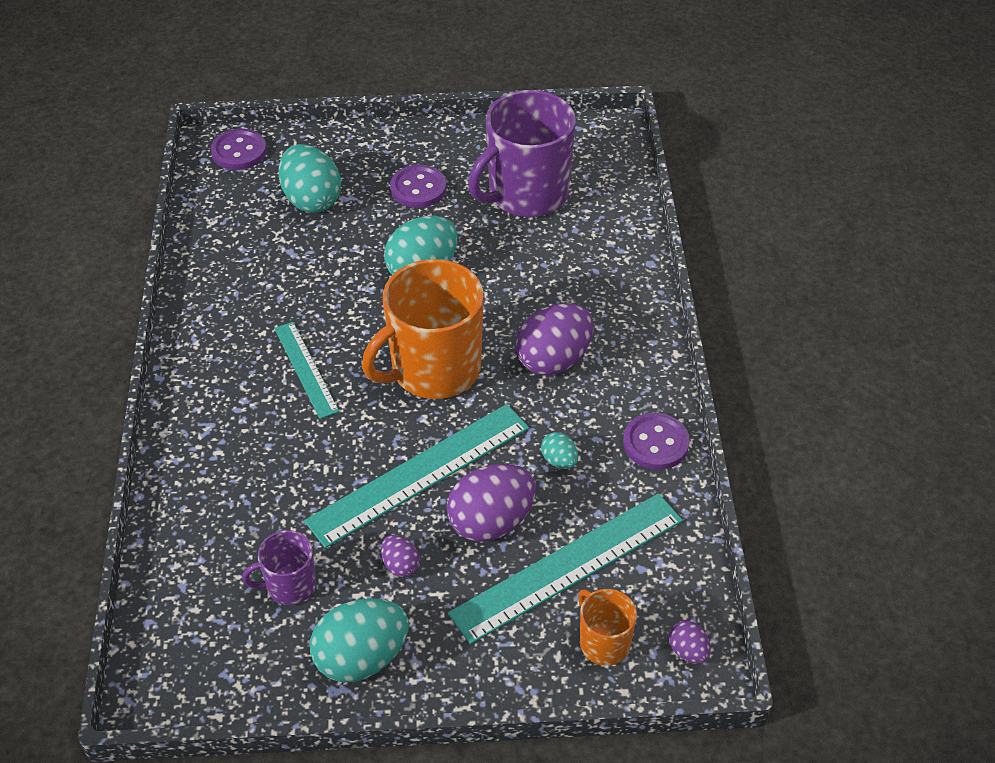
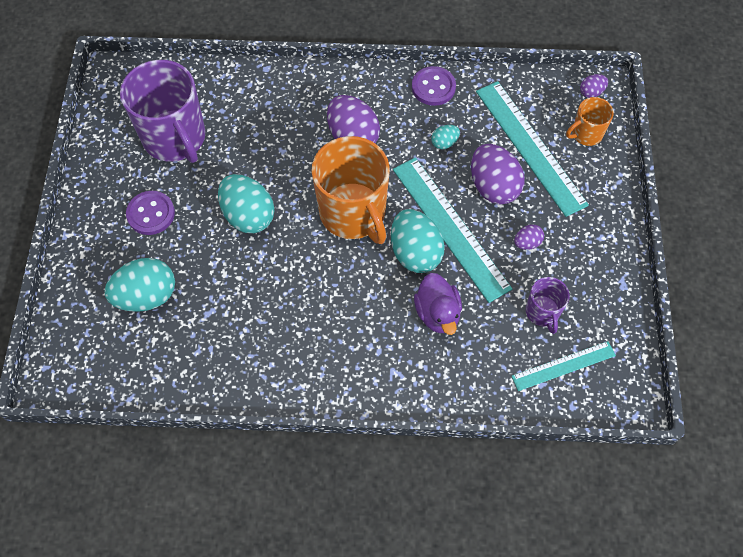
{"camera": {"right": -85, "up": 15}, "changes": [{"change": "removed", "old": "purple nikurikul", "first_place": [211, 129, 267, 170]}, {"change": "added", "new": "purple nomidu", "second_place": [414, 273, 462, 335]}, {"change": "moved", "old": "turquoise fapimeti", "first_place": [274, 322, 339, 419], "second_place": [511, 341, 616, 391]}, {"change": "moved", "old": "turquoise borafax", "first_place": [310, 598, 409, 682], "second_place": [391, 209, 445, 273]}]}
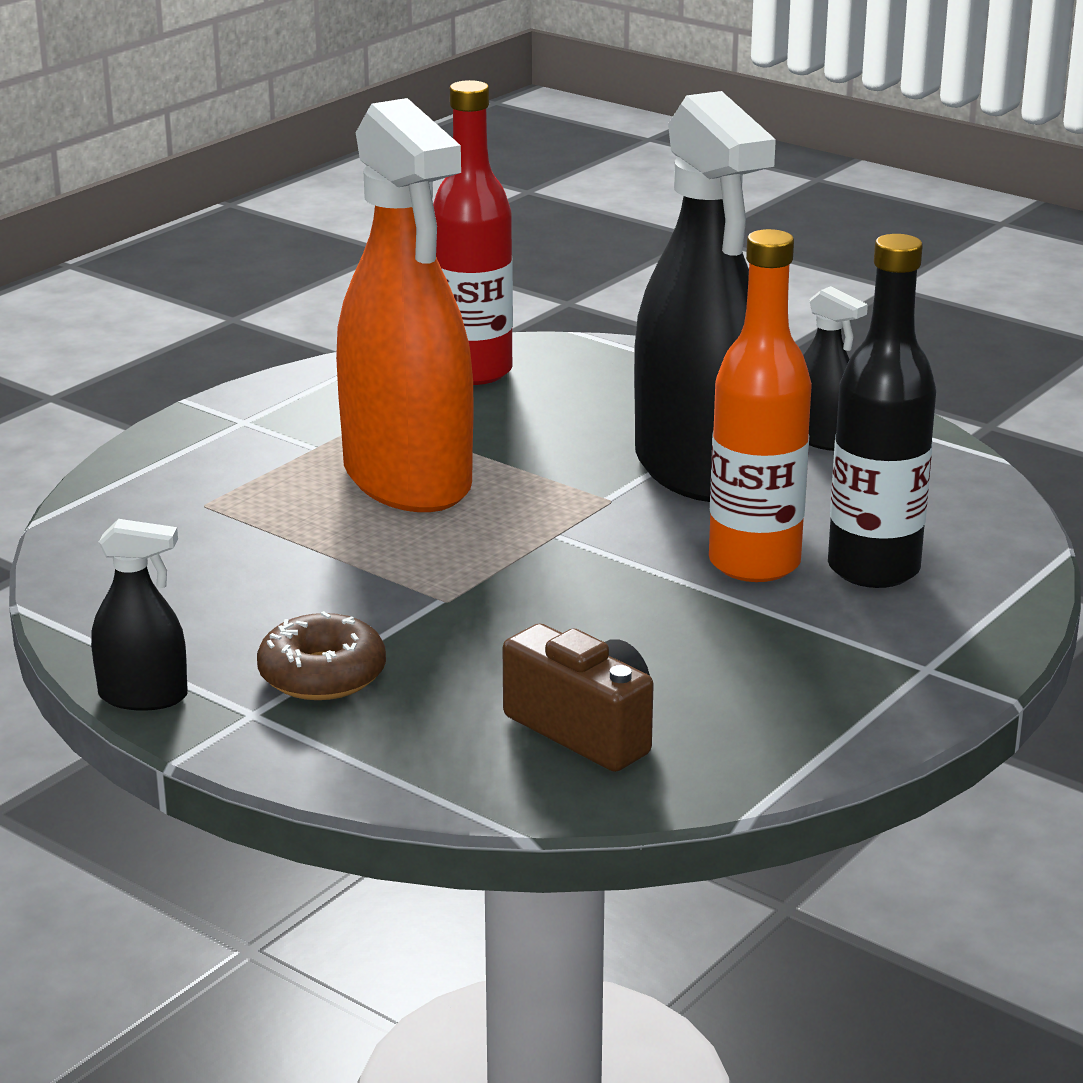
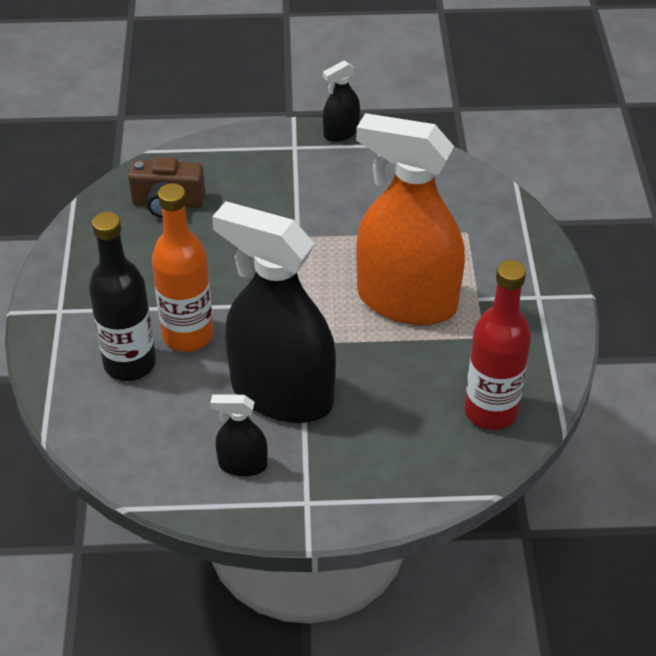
{"camera": {"right": 140, "up": 20}, "changes": [{"change": "removed", "old": "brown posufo", "first_place": [257, 611, 386, 700]}]}
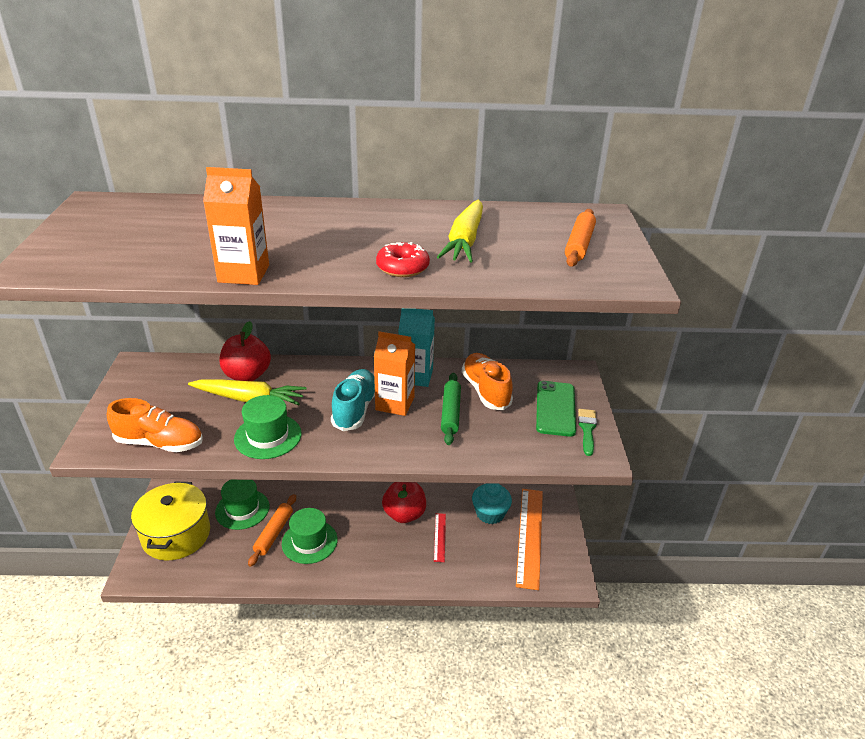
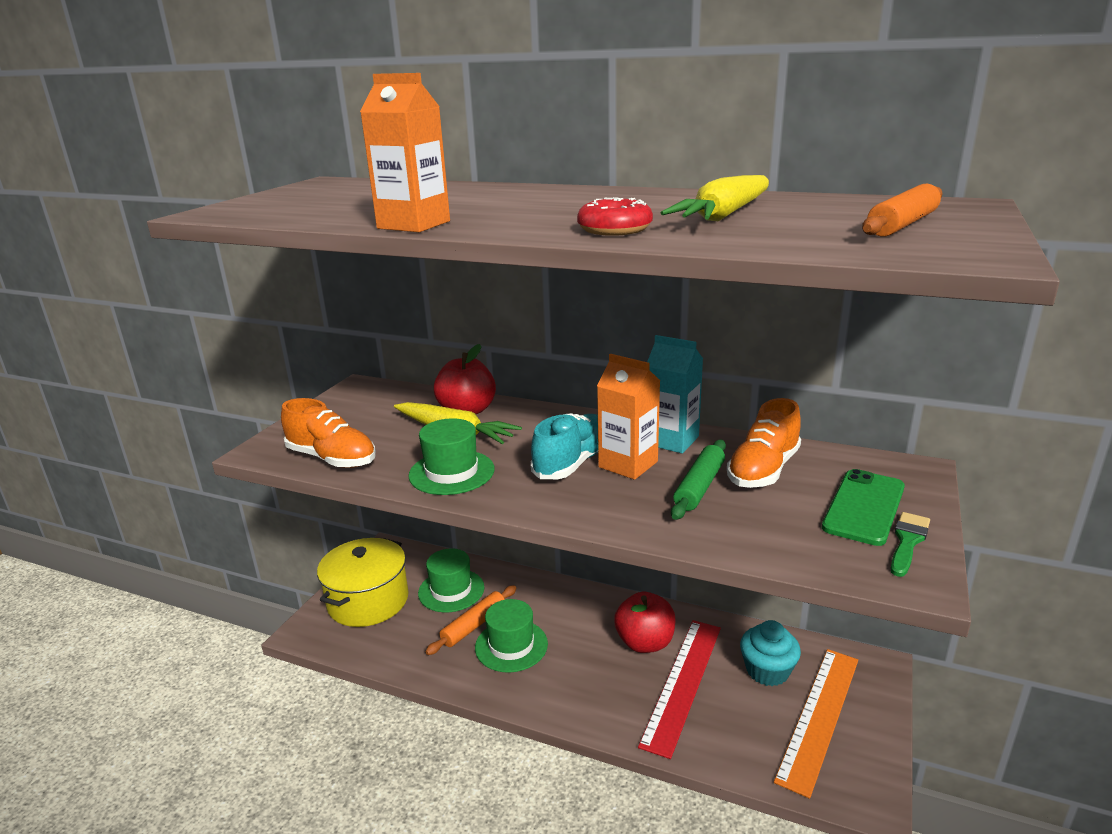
{"camera": {"right": 25, "up": -10}, "changes": [{"change": "turned", "old": "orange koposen", "first_place": [462, 353, 513, 410], "second_place": [727, 398, 801, 488], "degrees": -150}, {"change": "resized", "old": "red fapimeti", "first_place": [434, 513, 446, 562], "second_place": [638, 620, 721, 759], "factor": 2.07}]}
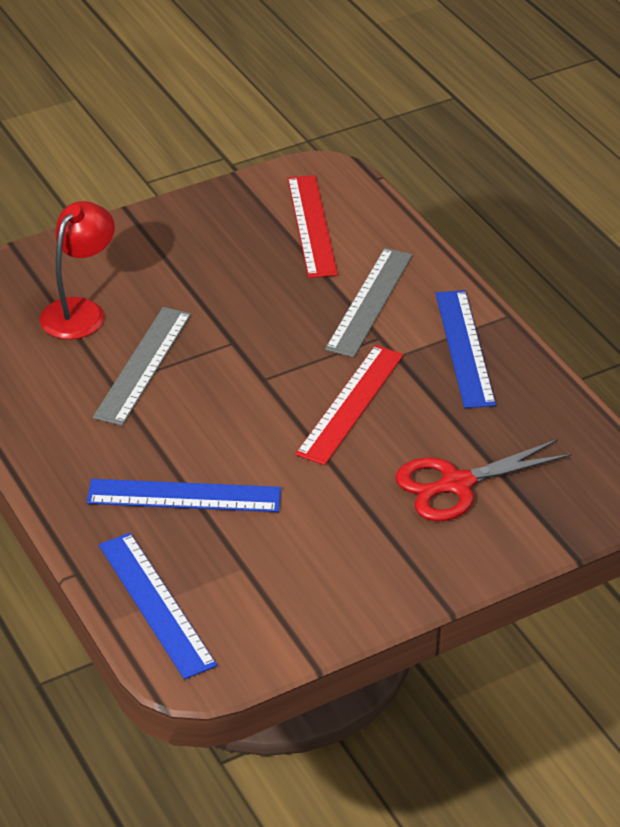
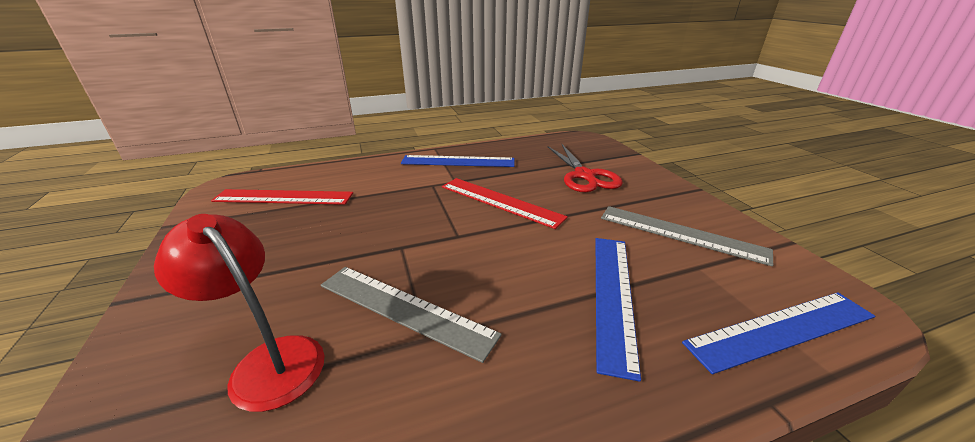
{"camera": {"right": -80, "up": -10}, "changes": [{"change": "moved", "old": "grey fapimeti", "first_place": [325, 248, 412, 357], "second_place": [601, 206, 773, 266]}]}
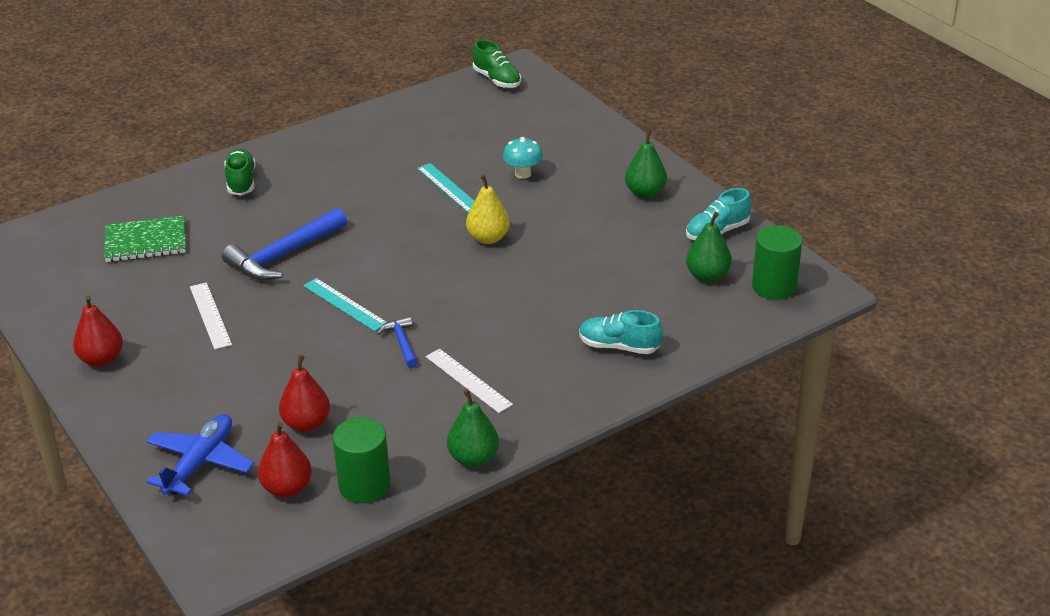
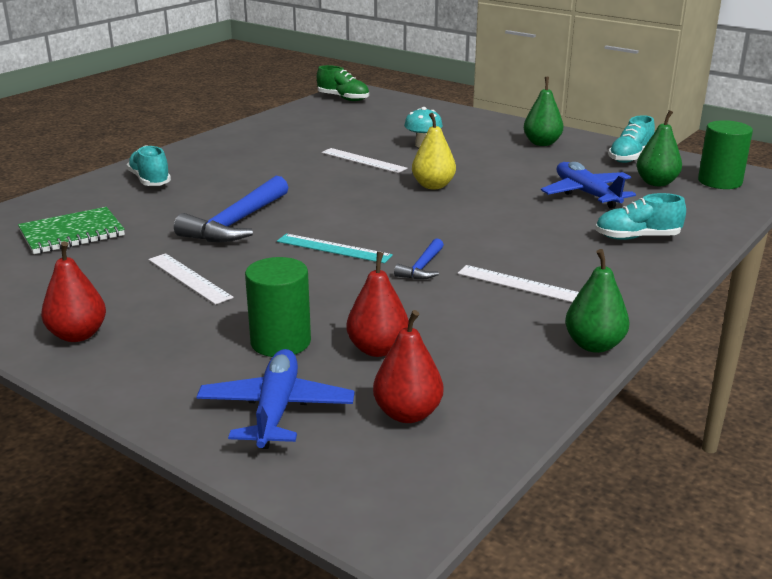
{"camera": {"right": -20, "up": -10}, "changes": [{"change": "added", "new": "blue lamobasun", "second_place": [541, 162, 636, 209]}, {"change": "moved", "old": "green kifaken", "first_place": [333, 417, 390, 503], "second_place": [245, 257, 311, 357]}, {"change": "recoloured", "old": "green koposen", "new": "turquoise koposen", "first_place": [224, 149, 255, 195], "second_place": [127, 145, 171, 186]}, {"change": "recoloured", "old": "turquoise fapimeti", "new": "white fapimeti", "first_place": [417, 163, 474, 213], "second_place": [321, 148, 407, 173]}, {"change": "turned", "old": "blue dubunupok", "first_place": [377, 316, 418, 368], "second_place": [394, 238, 444, 280], "degrees": -120}]}
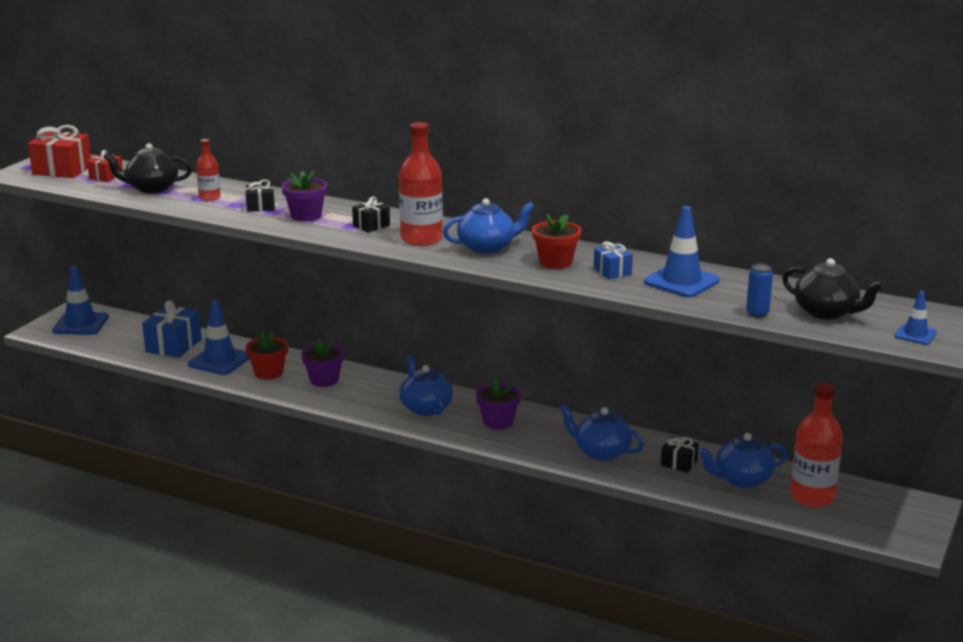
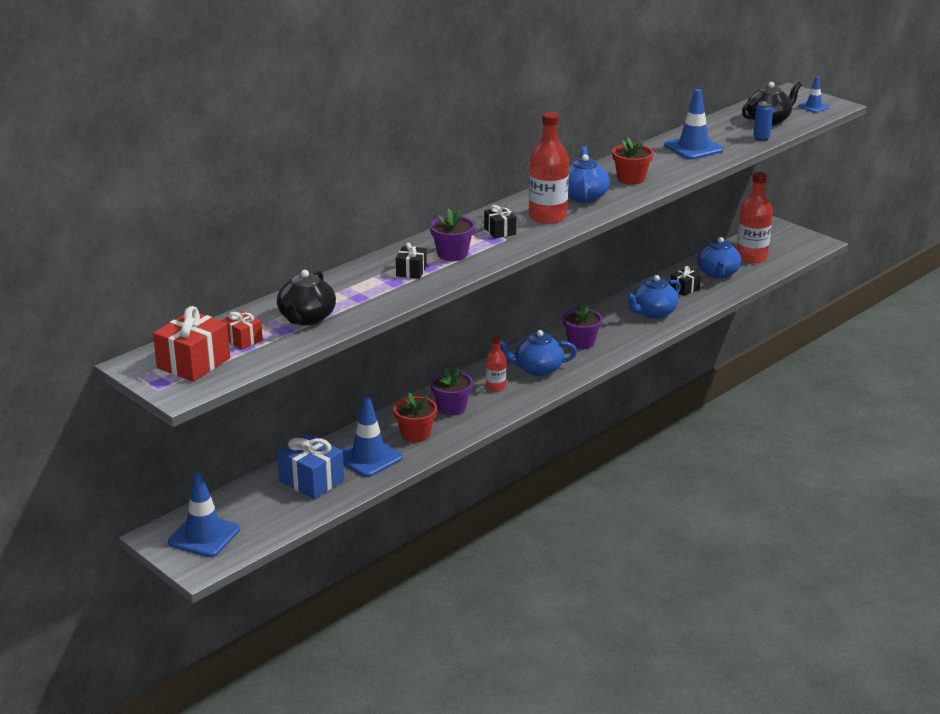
{"camera": {"right": -70, "up": 5}, "changes": [{"change": "removed", "old": "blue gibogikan", "first_place": [594, 241, 633, 279]}, {"change": "moved", "old": "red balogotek", "first_place": [196, 139, 221, 201], "second_place": [486, 336, 506, 392]}]}
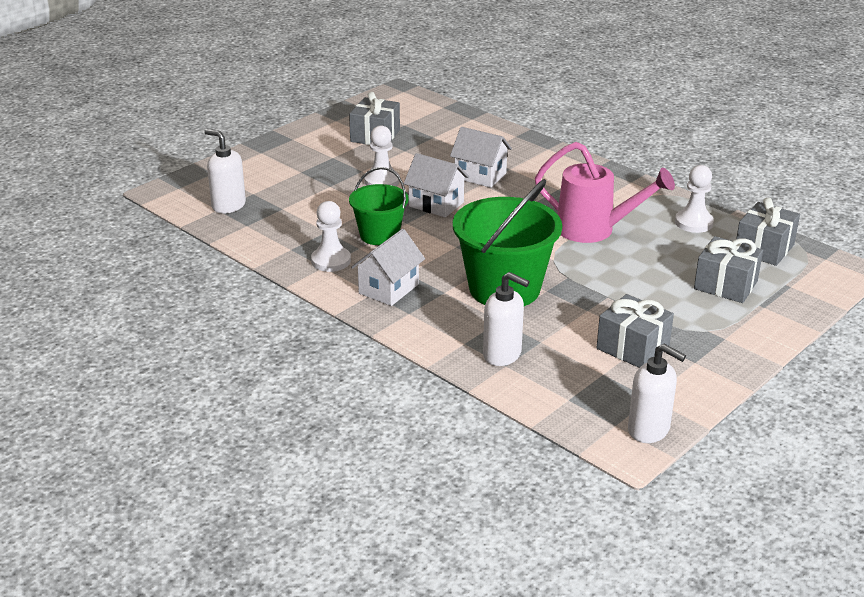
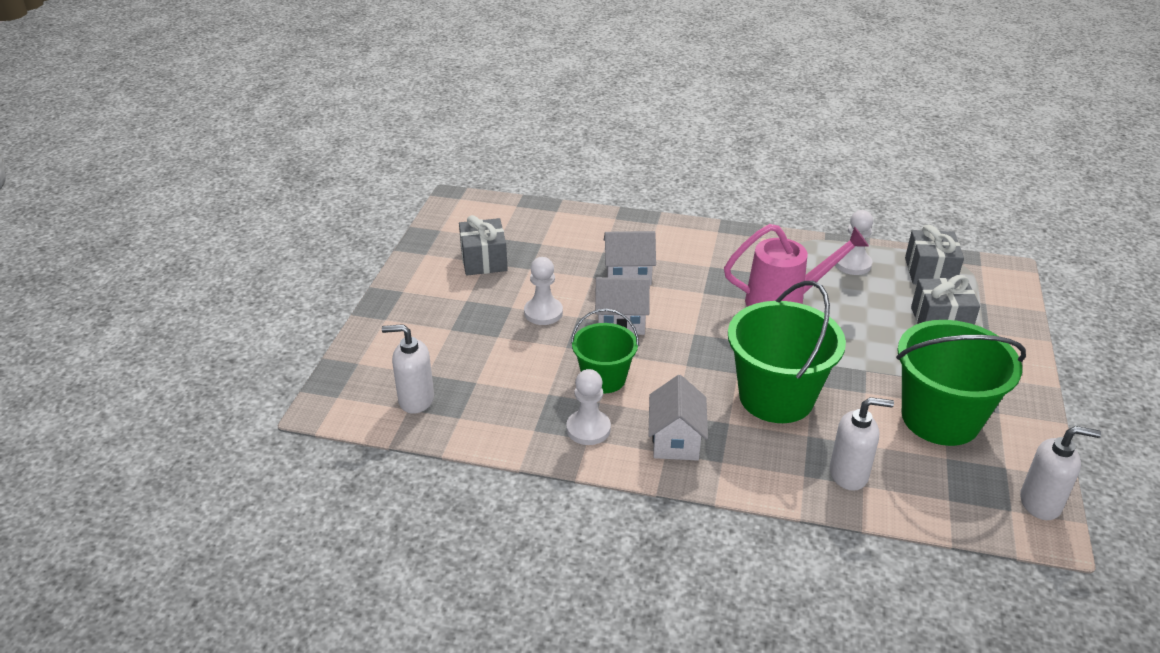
{"camera": {"right": -30, "up": 5}, "changes": [{"change": "replaced", "old": "grey gibogikan", "new": "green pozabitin", "first_place": [597, 294, 674, 368], "second_place": [896, 320, 1026, 446]}]}
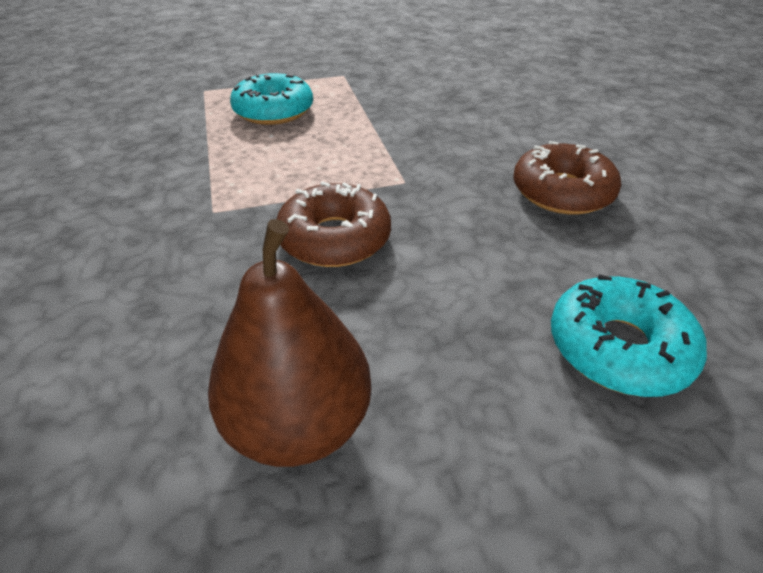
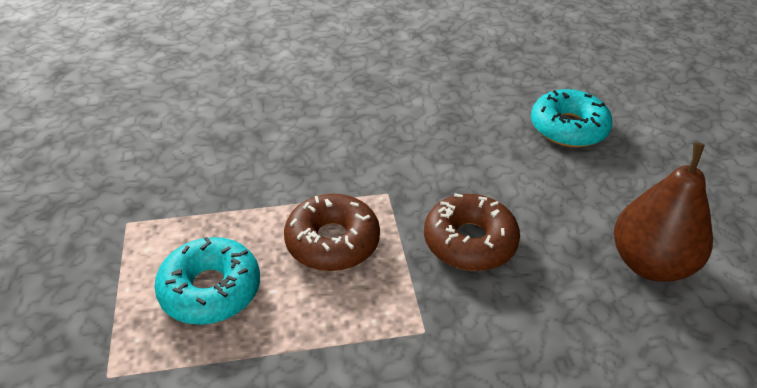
{"camera": {"right": -85, "up": 0}, "changes": [{"change": "moved", "old": "brown posufo", "first_place": [513, 141, 621, 215], "second_place": [284, 194, 380, 271]}]}
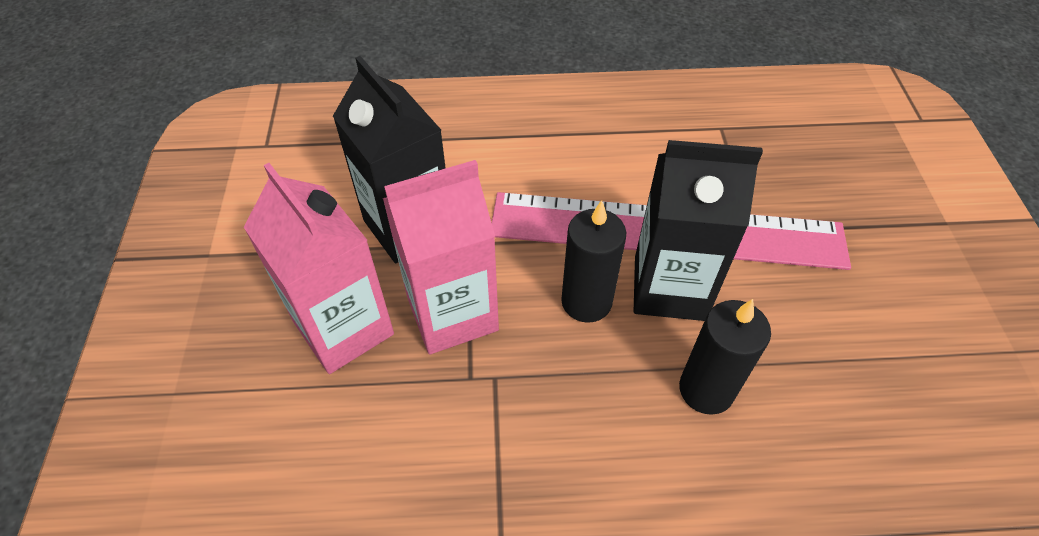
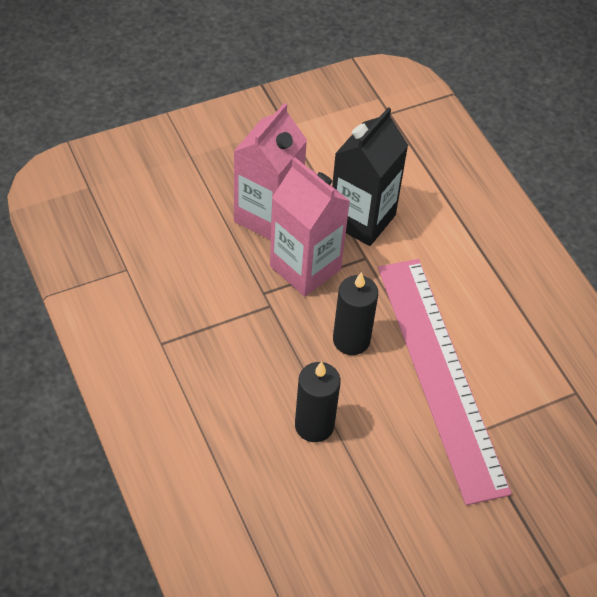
{"camera": {"right": 65, "up": 0}, "changes": [{"change": "removed", "old": "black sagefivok", "first_place": [634, 140, 763, 321]}]}
